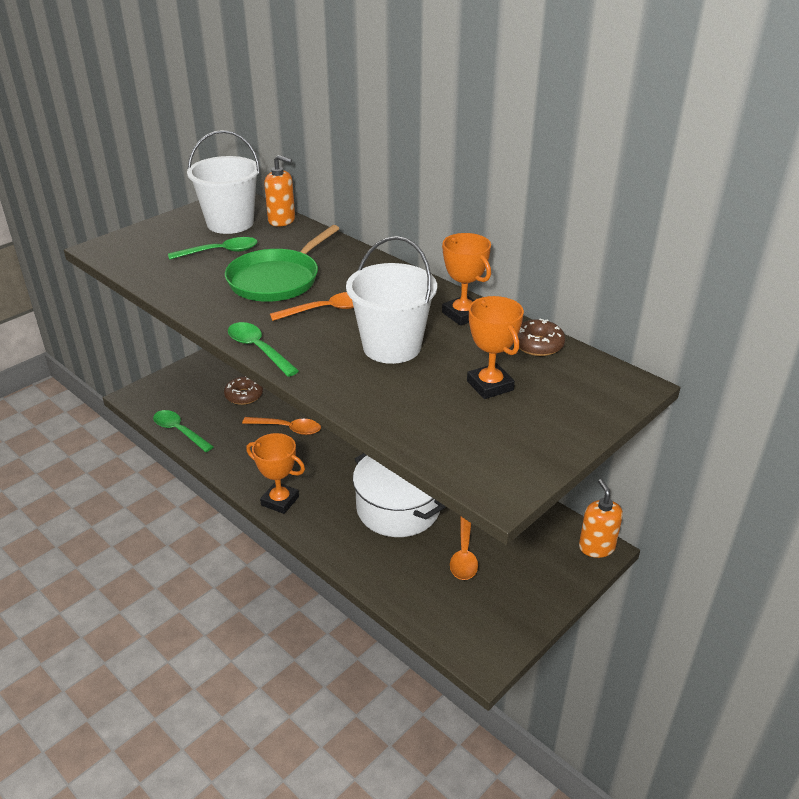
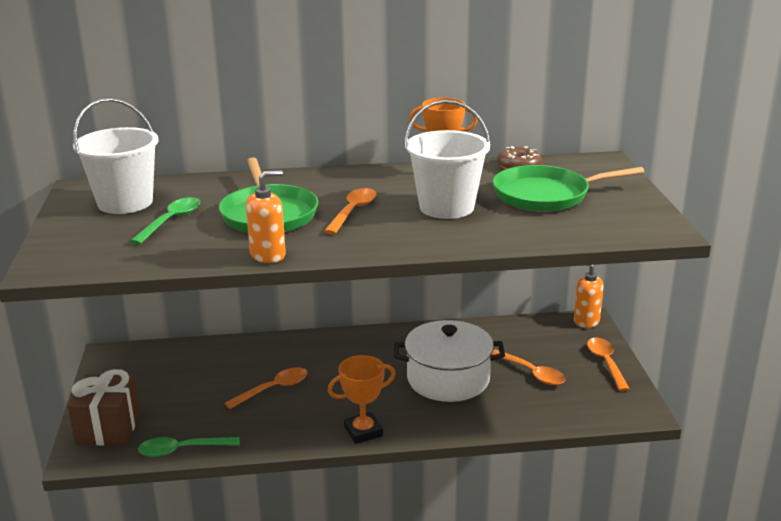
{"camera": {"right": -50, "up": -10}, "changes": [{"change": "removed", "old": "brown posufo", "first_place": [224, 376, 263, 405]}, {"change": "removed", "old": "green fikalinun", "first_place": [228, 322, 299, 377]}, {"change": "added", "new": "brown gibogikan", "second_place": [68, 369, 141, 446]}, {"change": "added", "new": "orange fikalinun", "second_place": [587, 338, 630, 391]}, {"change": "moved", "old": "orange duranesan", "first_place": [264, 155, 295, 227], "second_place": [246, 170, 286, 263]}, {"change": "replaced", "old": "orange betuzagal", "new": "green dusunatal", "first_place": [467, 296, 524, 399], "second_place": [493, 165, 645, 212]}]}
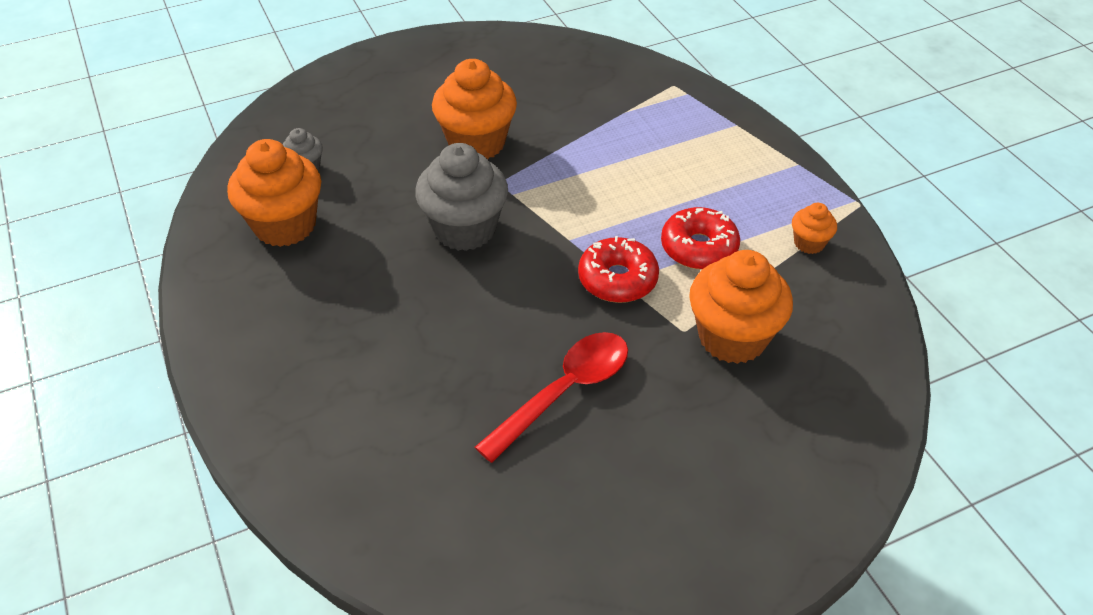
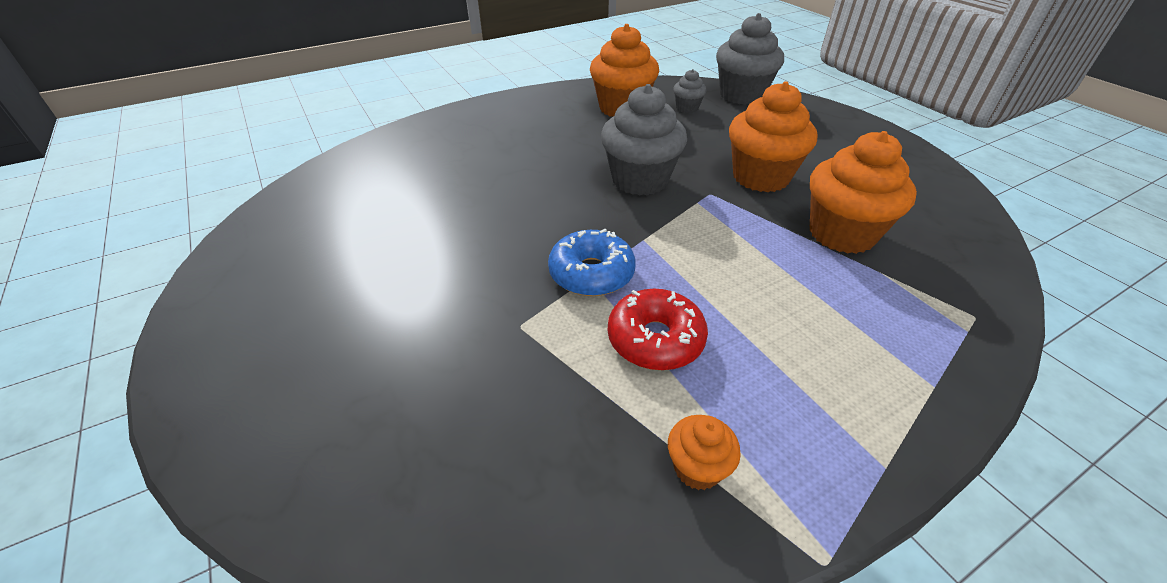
{"camera": {"right": 85, "up": -5}, "changes": [{"change": "removed", "old": "red fikalinun", "first_place": [475, 332, 628, 463]}, {"change": "added", "new": "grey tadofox", "second_place": [716, 13, 784, 105]}, {"change": "moved", "old": "orange tadofox", "first_place": [689, 250, 793, 364], "second_place": [810, 131, 917, 254]}, {"change": "recoloured", "old": "red posufo", "new": "blue posufo", "first_place": [578, 236, 659, 303], "second_place": [548, 229, 636, 296]}]}
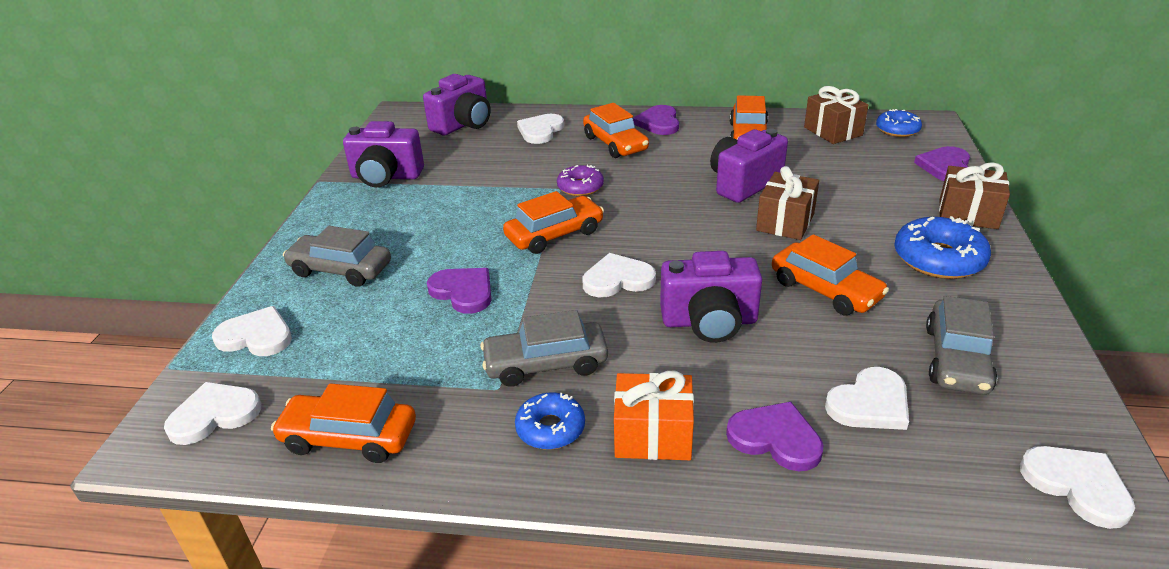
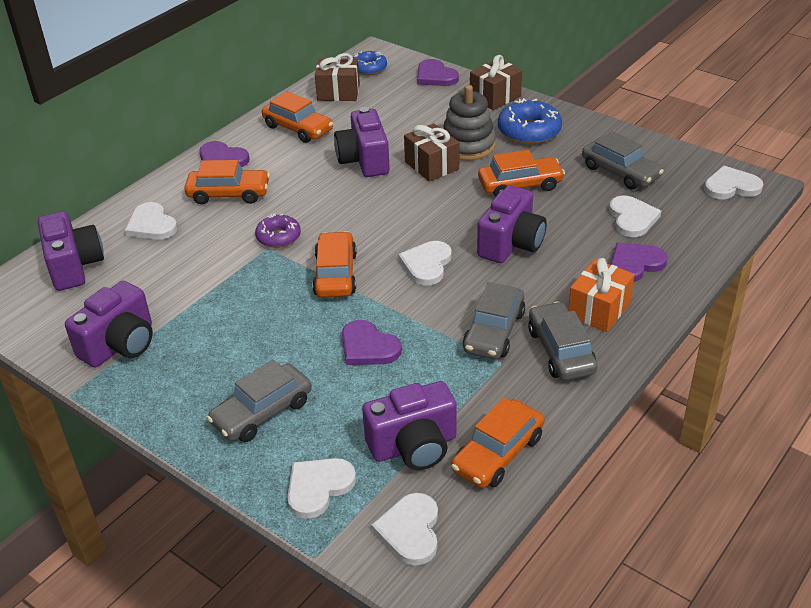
{"camera": {"right": -60, "up": 5}, "changes": [{"change": "added", "new": "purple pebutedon", "second_place": [362, 381, 457, 470]}, {"change": "added", "new": "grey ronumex", "second_place": [443, 85, 496, 160]}, {"change": "replaced", "old": "blue posufo", "new": "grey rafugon", "first_place": [515, 393, 585, 450], "second_place": [528, 302, 598, 380]}, {"change": "turned", "old": "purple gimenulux", "first_place": [427, 268, 492, 314], "second_place": [342, 320, 402, 365], "degrees": -120}]}
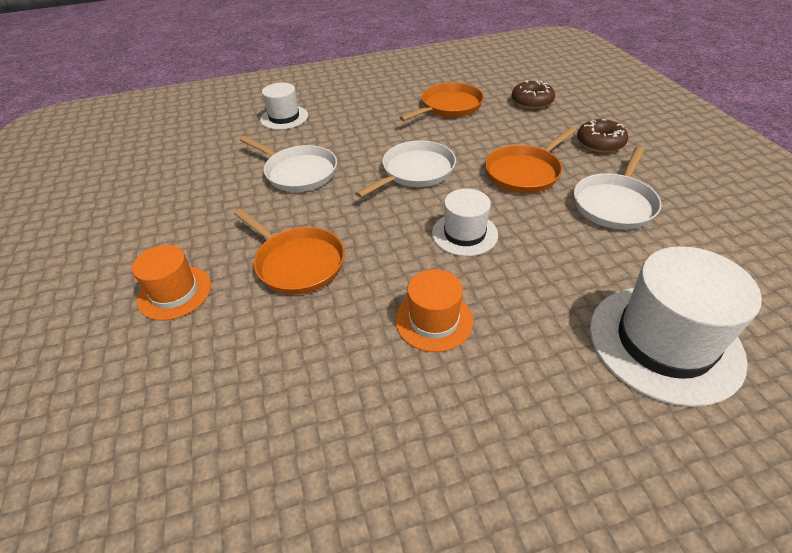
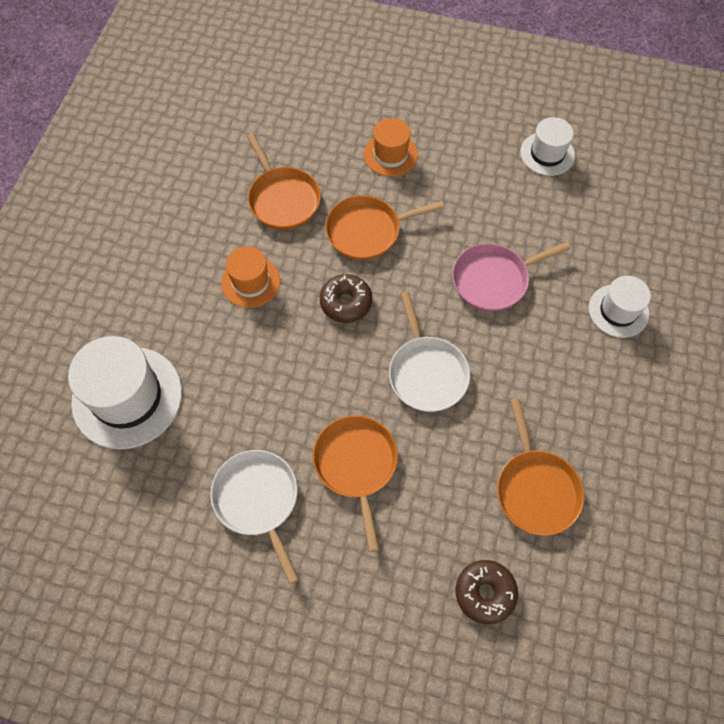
{"camera": {"right": 120, "up": 20}, "changes": [{"change": "added", "new": "orange dusunatal", "second_place": [247, 133, 321, 230]}, {"change": "moved", "old": "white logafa", "first_place": [432, 188, 498, 256], "second_place": [520, 117, 575, 176]}, {"change": "moved", "old": "brown posufo", "first_place": [577, 119, 628, 153], "second_place": [320, 274, 372, 323]}, {"change": "recoloured", "old": "white dusunatal", "new": "pink dusunatal", "first_place": [240, 136, 337, 192], "second_place": [452, 242, 571, 311]}]}
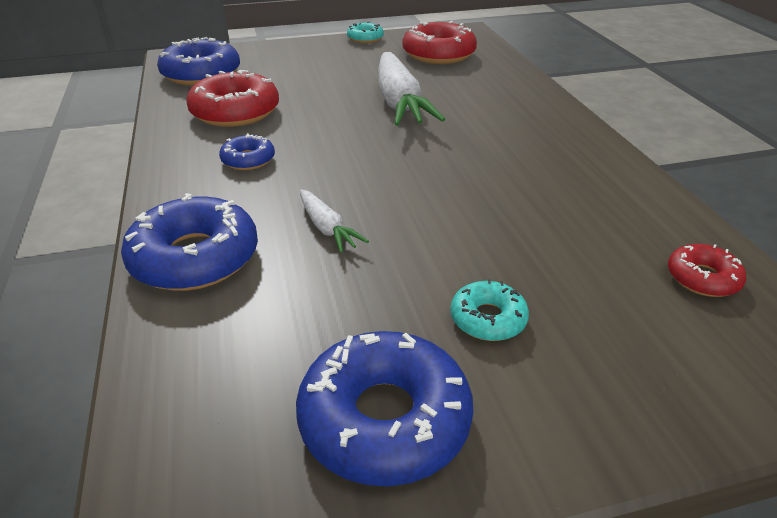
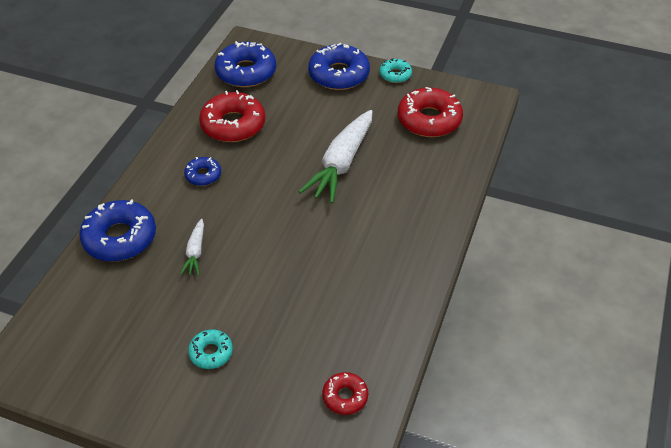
{"camera": {"right": 35, "up": 10}, "changes": [{"change": "moved", "old": "blue posufo", "first_place": [296, 331, 473, 486], "second_place": [308, 43, 370, 90]}]}
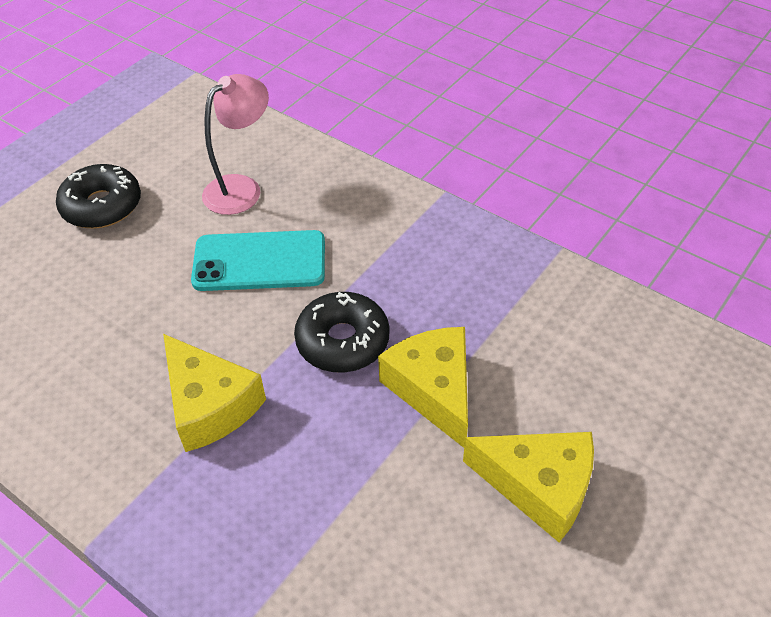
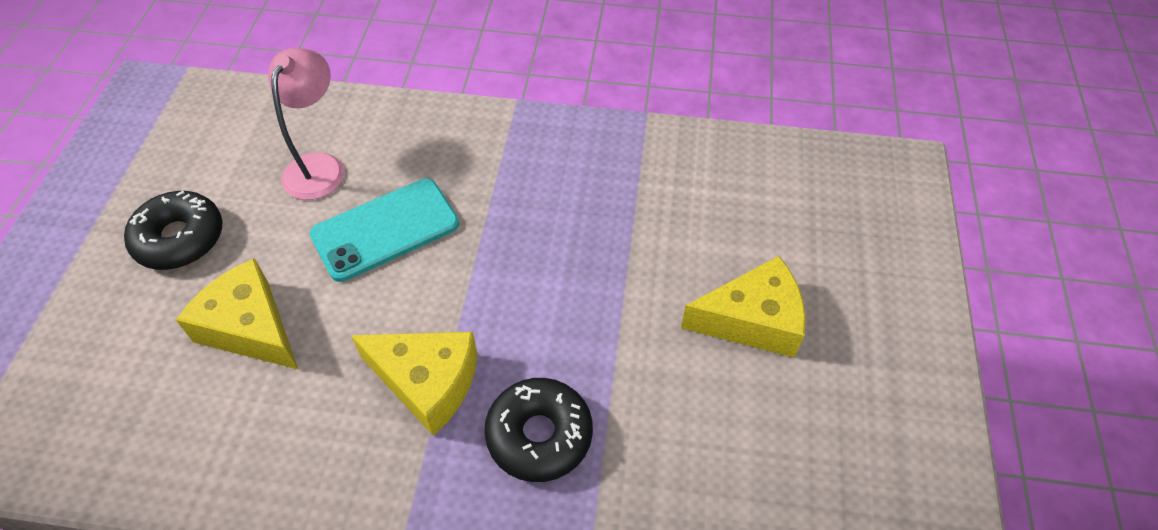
{"camera": {"right": -30, "up": 5}, "changes": [{"change": "moved", "old": "black posufo", "first_place": [294, 292, 390, 373], "second_place": [484, 378, 593, 482]}, {"change": "moved", "old": "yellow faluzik", "first_place": [378, 327, 468, 448], "second_place": [176, 258, 298, 369]}]}
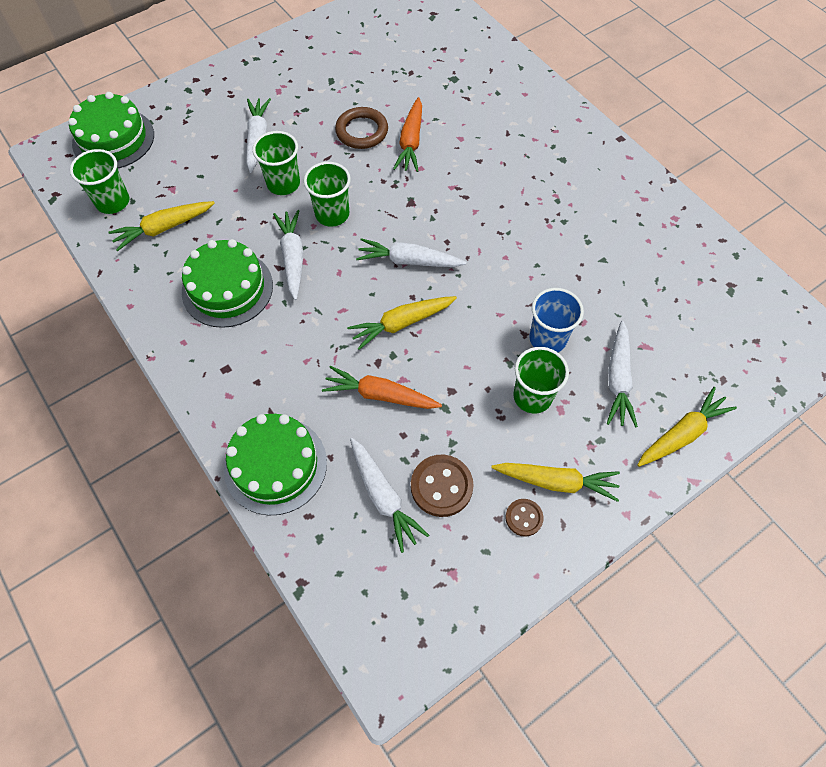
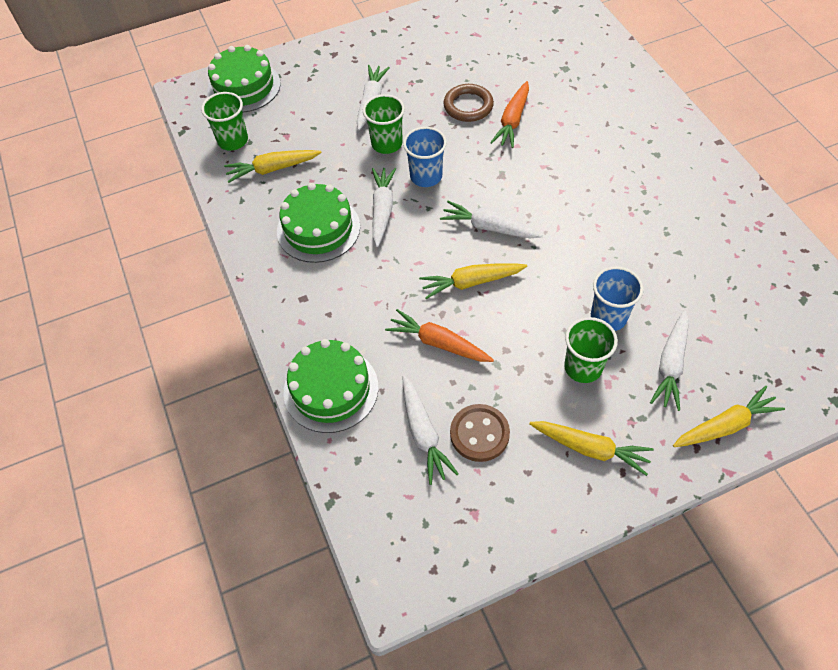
{"camera": {"right": 15, "up": -5}, "changes": [{"change": "removed", "old": "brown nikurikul", "first_place": [506, 499, 544, 537]}, {"change": "recoloured", "old": "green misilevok", "new": "blue misilevok", "first_place": [304, 162, 351, 227], "second_place": [403, 127, 447, 187]}]}
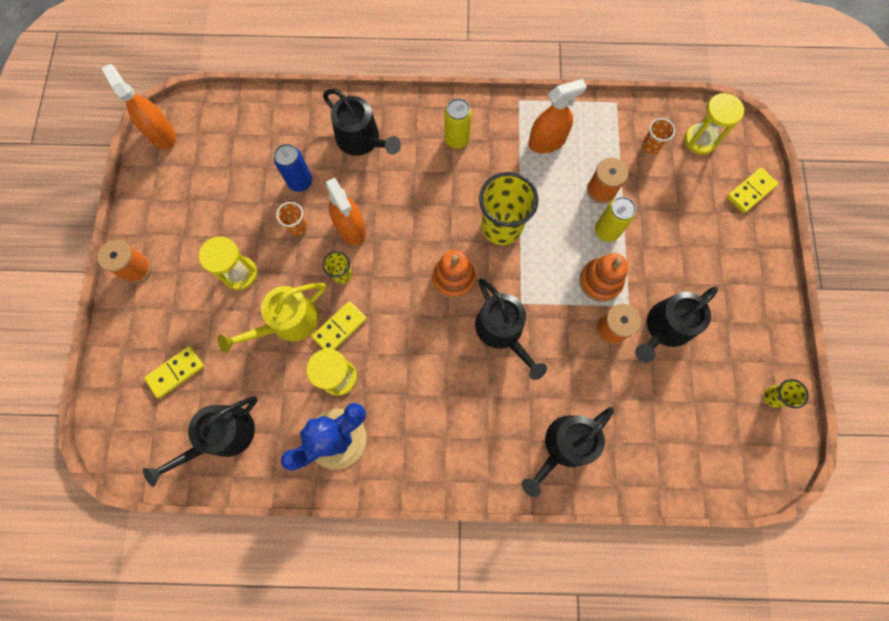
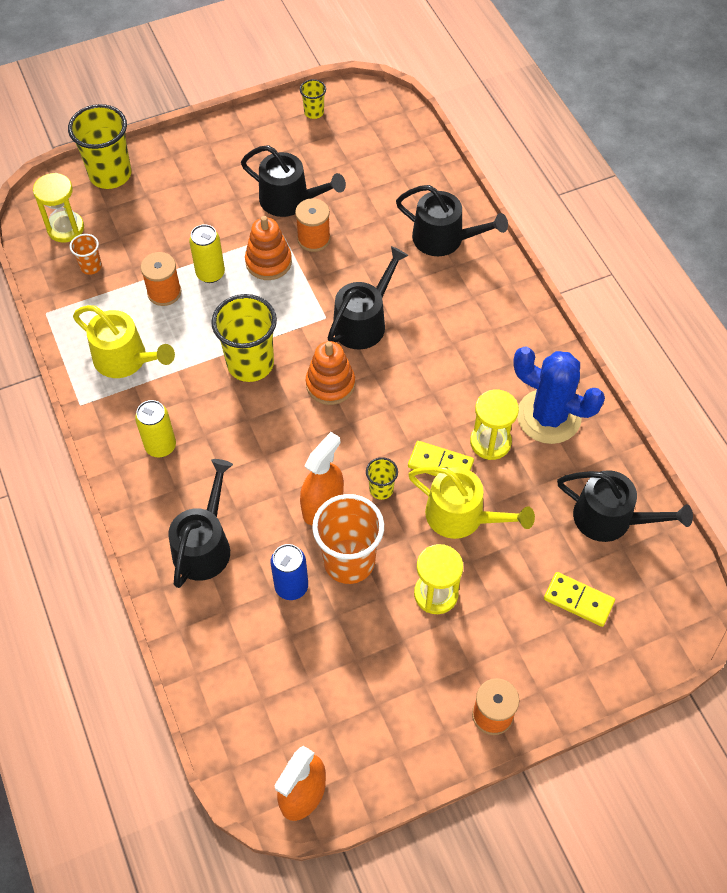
{"camera": {"right": -115, "up": -15}, "changes": [{"change": "replaced", "old": "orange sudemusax", "new": "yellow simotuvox", "first_place": [528, 79, 587, 153], "second_place": [73, 305, 175, 378]}, {"change": "replaced", "old": "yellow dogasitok", "new": "yellow misilevok", "first_place": [727, 167, 779, 213], "second_place": [68, 104, 131, 189]}, {"change": "resized", "old": "orange misilevok", "first_place": [276, 202, 307, 236], "second_place": [312, 494, 384, 584], "factor": 2.07}]}
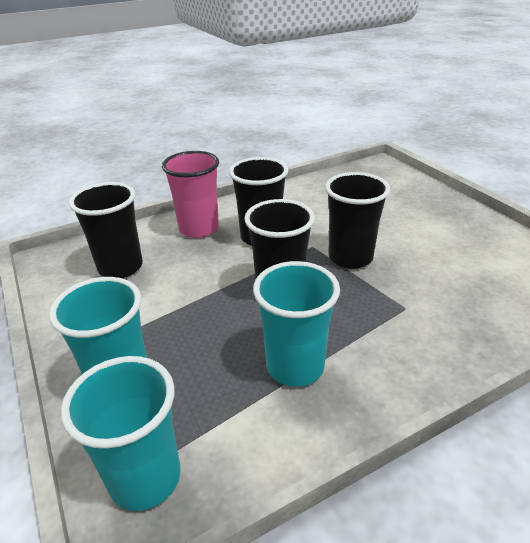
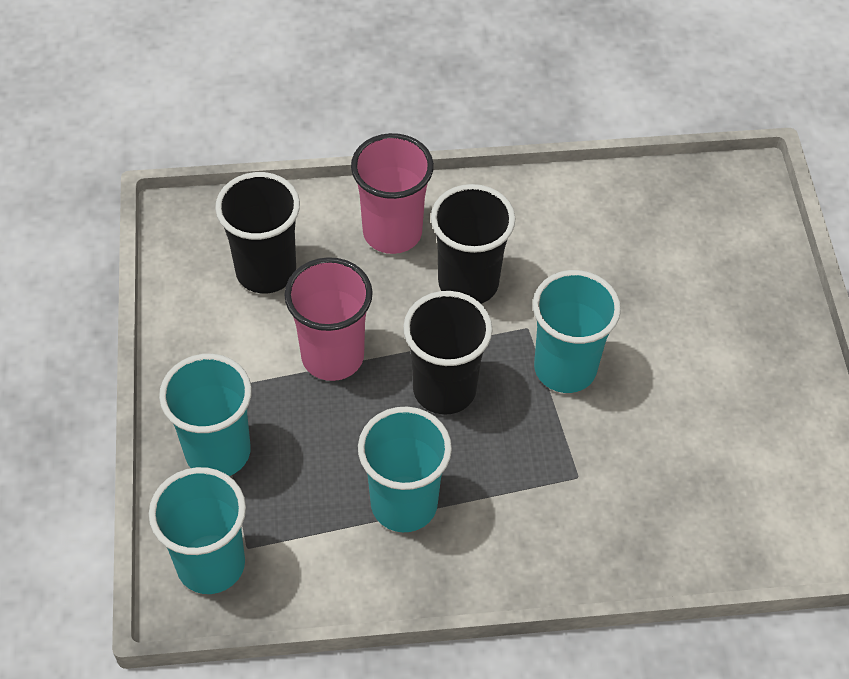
{"camera": {"right": 20, "up": 20}, "changes": [{"change": "added", "new": "pink misilevok", "second_place": [284, 257, 373, 381]}, {"change": "recoloured", "old": "black misilevok", "new": "turquoise misilevok", "first_place": [325, 172, 390, 269], "second_place": [533, 270, 621, 393]}]}
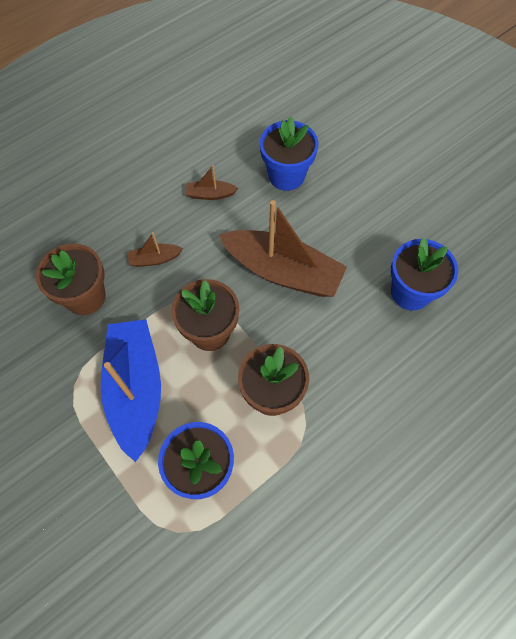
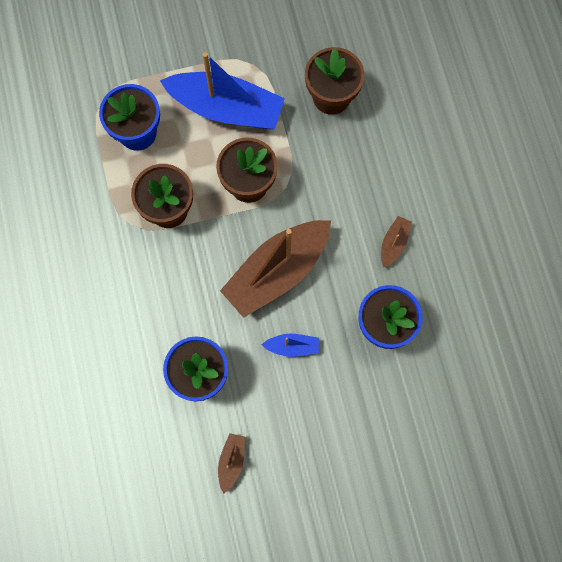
{"camera": {"right": 115, "up": 10}, "changes": [{"change": "added", "new": "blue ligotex", "second_place": [262, 334, 319, 357]}, {"change": "moved", "old": "brown ligotex", "first_place": [127, 232, 183, 267], "second_place": [218, 433, 245, 493]}]}
